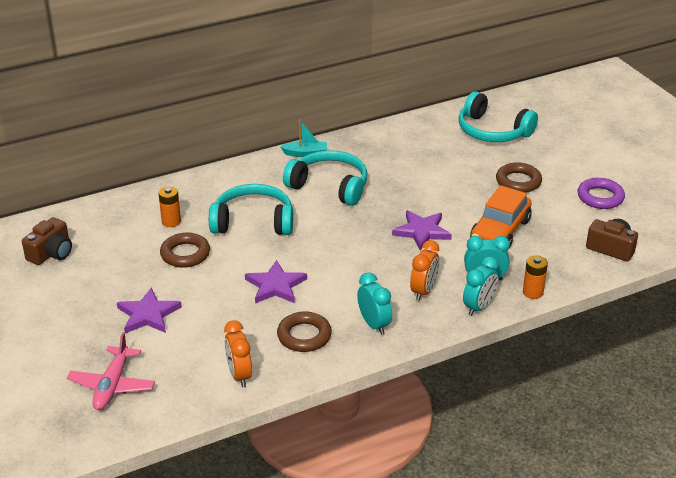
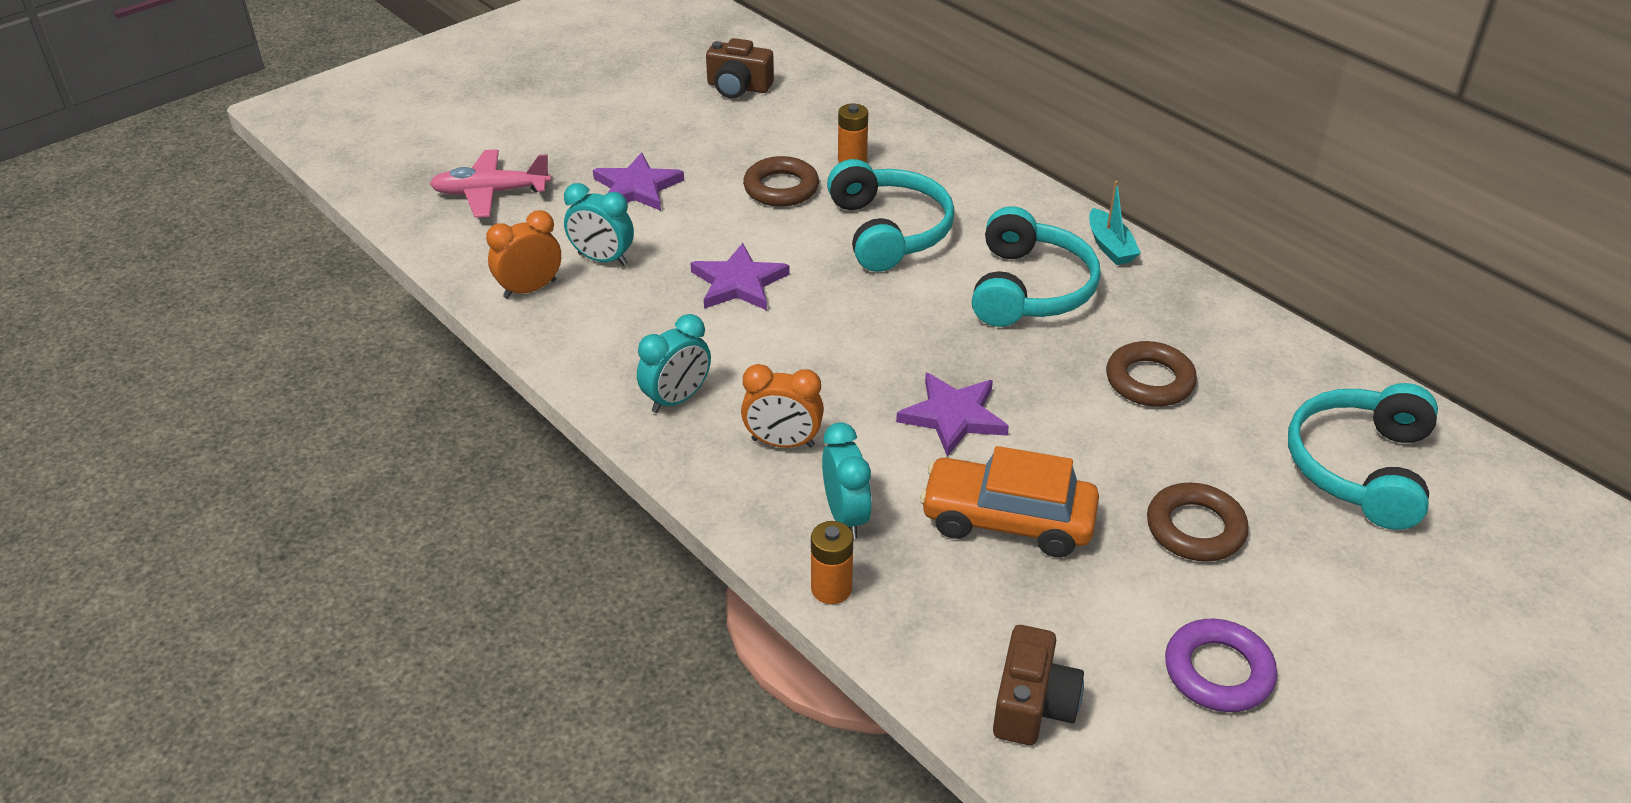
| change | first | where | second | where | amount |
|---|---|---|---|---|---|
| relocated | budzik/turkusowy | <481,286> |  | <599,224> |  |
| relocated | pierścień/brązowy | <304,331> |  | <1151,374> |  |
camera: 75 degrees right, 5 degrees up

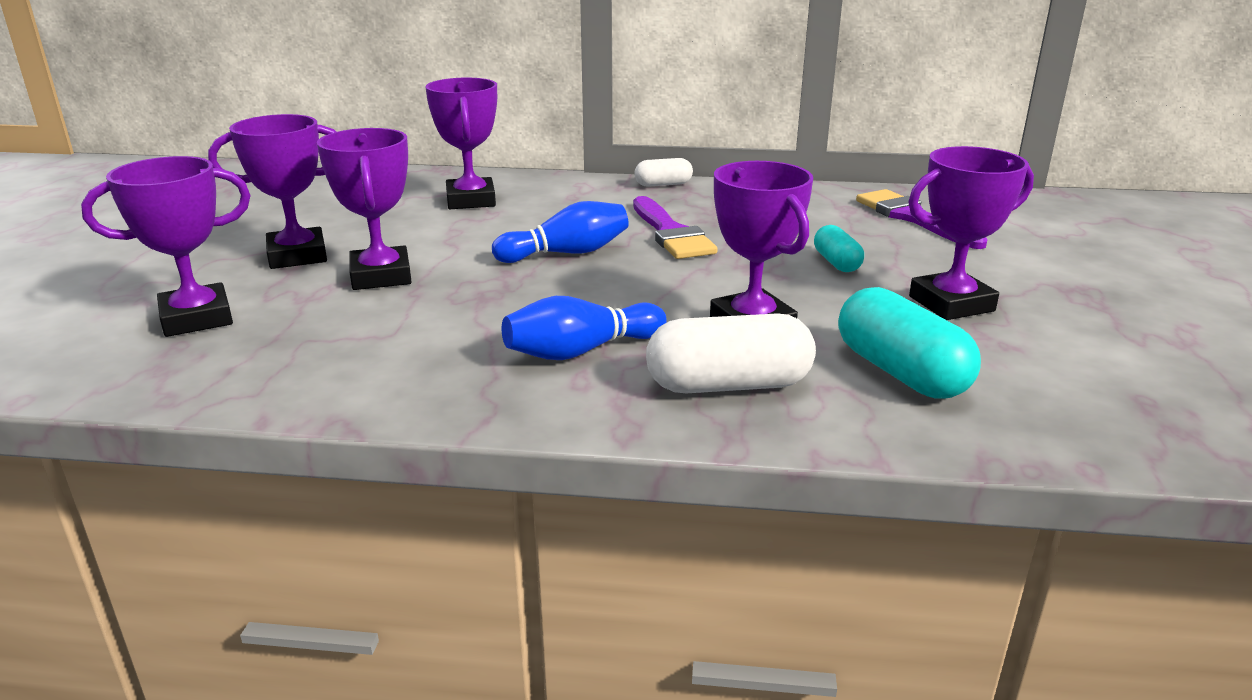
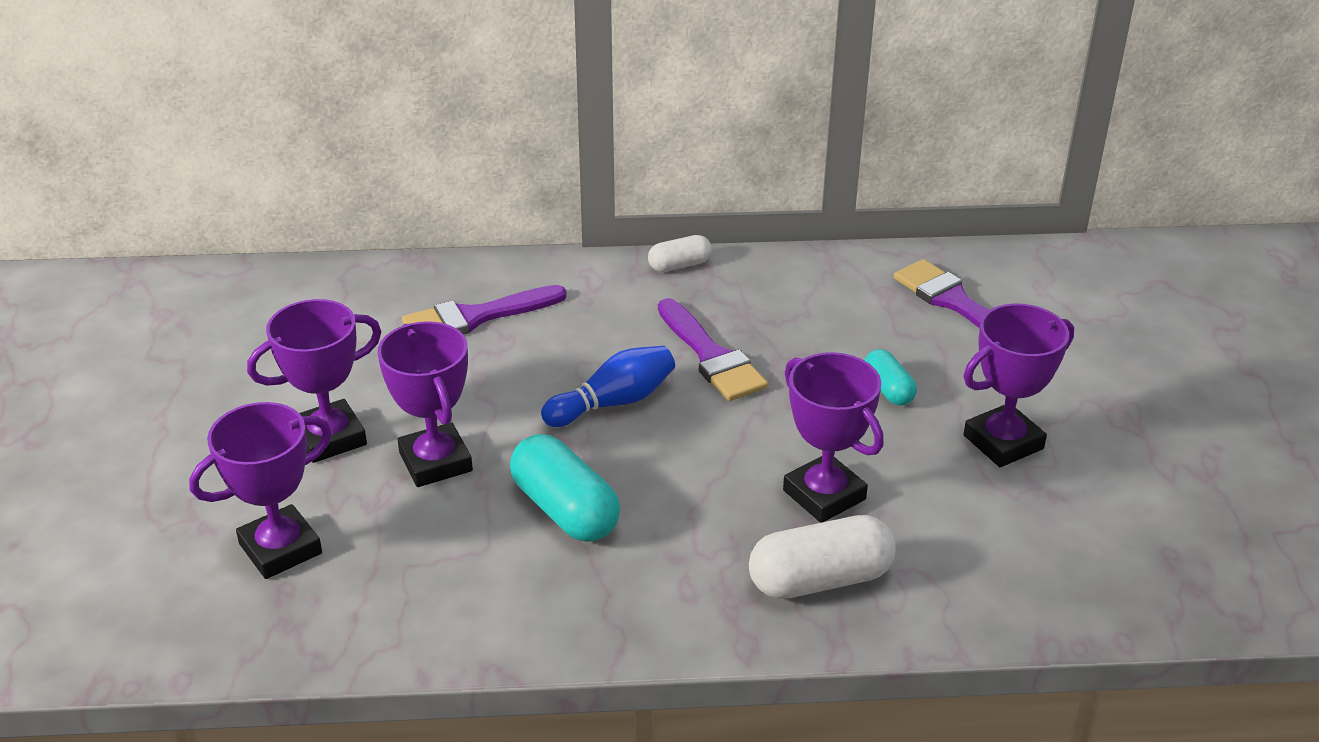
| change | first | where | second | where | amount |
|---|---|---|---|---|---|
| exchanged | puchar/fioletowy | <461,143> | pędzel/fioletowy | <484,310> |  |
| relocated | kapsułka/turkusowy | <909,343> |  | <565,488> |  |
| missing | kręgiel/niebieski | <584,328> |  |  |  |
camera: 10 degrees left, 10 degrees up

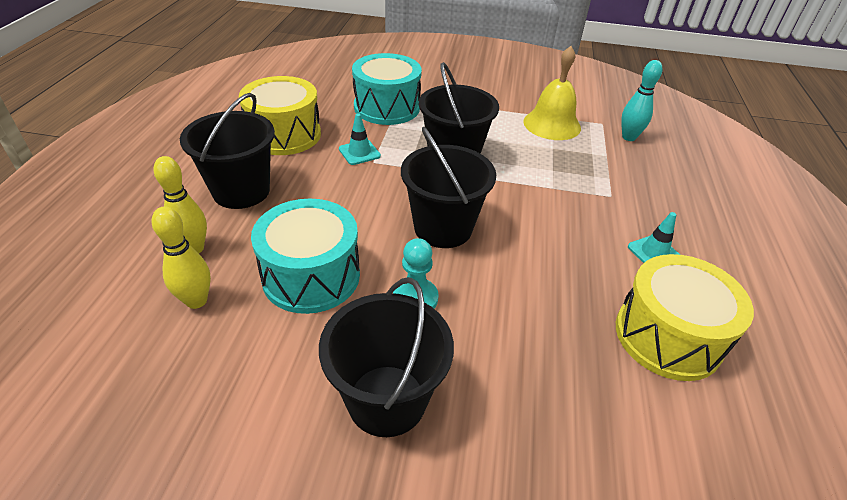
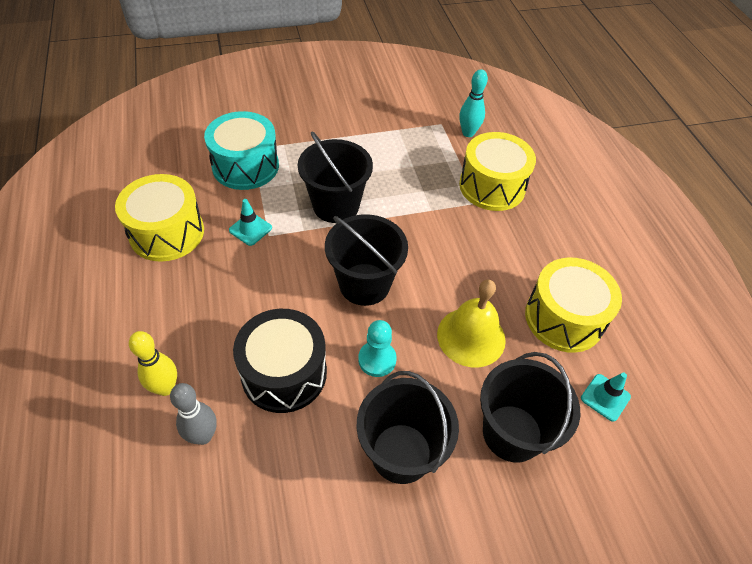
| change | first | where | second | where | amount |
|---|---|---|---|---|---|
| colour | kręgiel/żółty | <181,257> | kręgiel/szary | <193,414> |  |
| colour | bęben/turkusowy | <305,256> | bęben/czarny | <280,361> |  |
| relocated | dzwonek/żółty | <552,93> |  | <471,323> |  |
| appeared |  |  | bęben/żółty | <497,171> |  |
| relocated | wiadro/czarny | <227,151> |  | <530,407> |  |
| relocated | pachołek/turkusowy | <654,237> |  | <606,397> |  |
camera: 25 degrees left, 10 degrees up

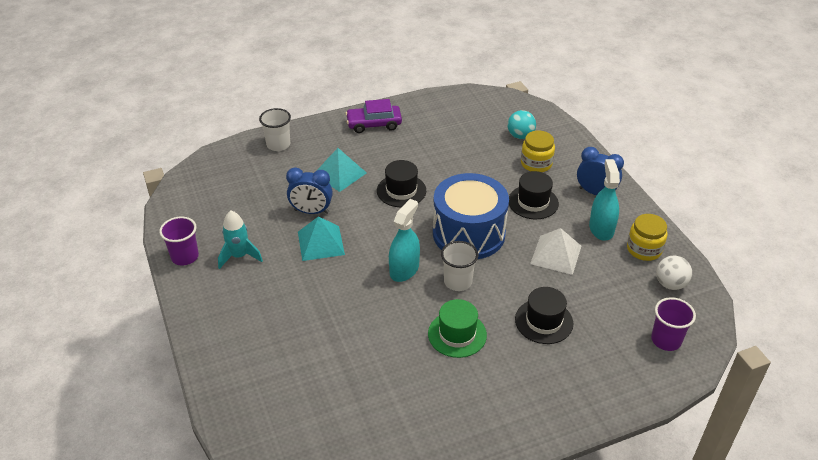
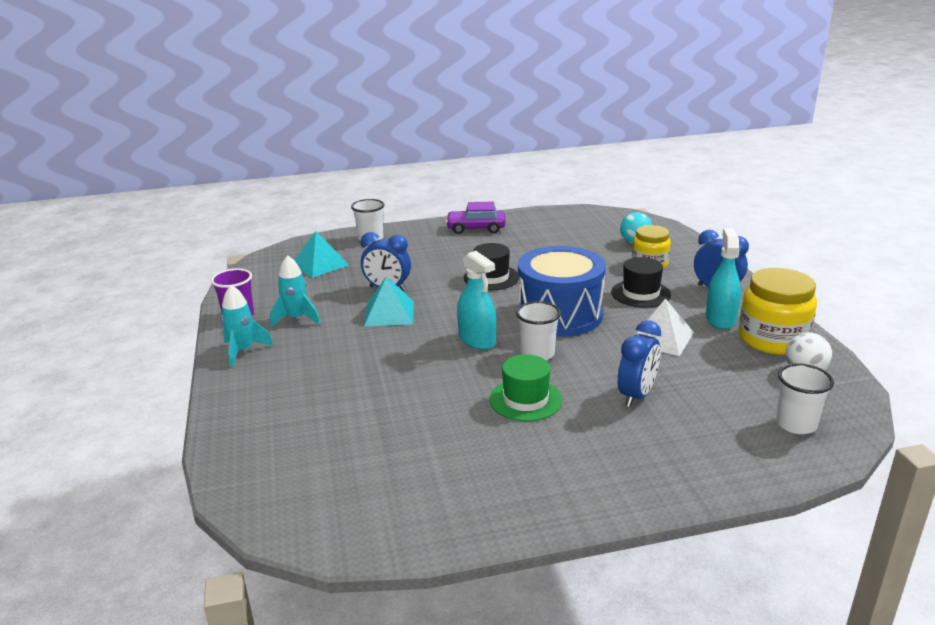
| change | first | where | second | where | amount |
|---|---|---|---|---|---|
| appeared |  |  | rakieta/turkusowy | <247,326> |  |
| relocated | piramida/turkusowy | <342,170> |  | <321,254> |  |
| spun | spryskiwacz/turkusowy | <404,240> |  | <476,300> | 105 degrees clockwise |
| exchanged | kapelusz/czarny | <544,315> | budzik/niebieski | <639,363> |  |
| size | słoik/żółty | <647,237> |  | <778,311> | x1.54 |
| colour | szklanka/fioletowy | <673,324> | szklanka/biały | <805,398> |  |
camera: 10 degrees right, 15 degrees down

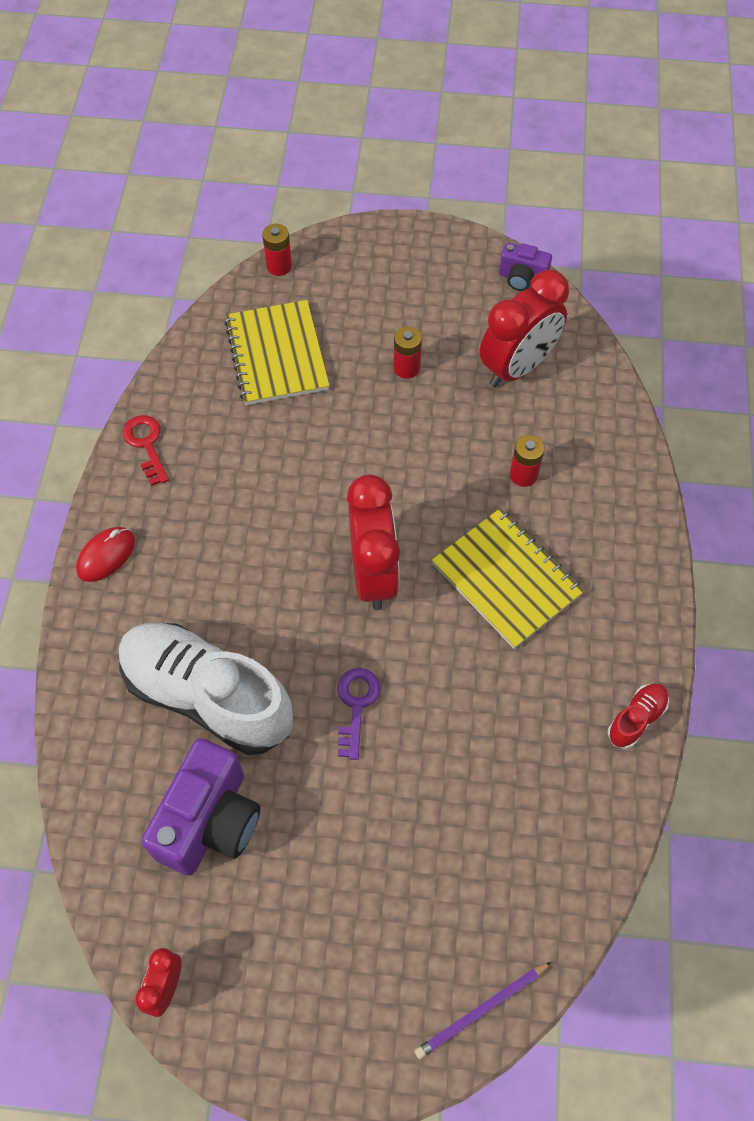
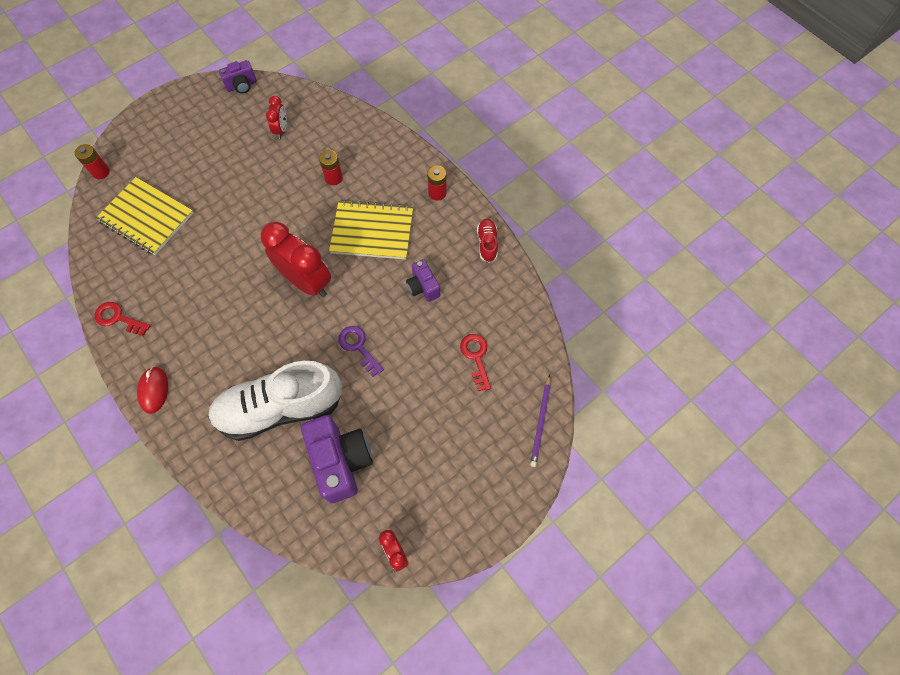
| change | first | where | second | where | amount |
|---|---|---|---|---|---|
| size | budzik/czerwony | <524,328> |  | <276,117> | x0.49 |
| appeared |  |  | aparat fotograficzny/fioletowy | <423,280> |  |
| relocated | bateria/czerwony | <407,352> |  | <436,183> |  |
| appeared |  |  | klucz/czerwony | <475,362> |  |
camera: 45 degrees left, 5 degrees up

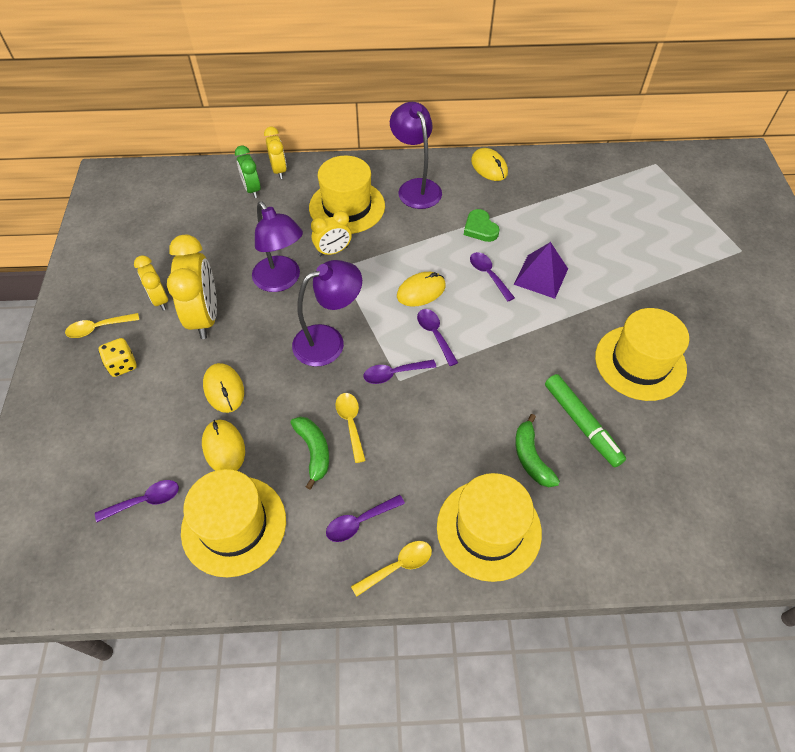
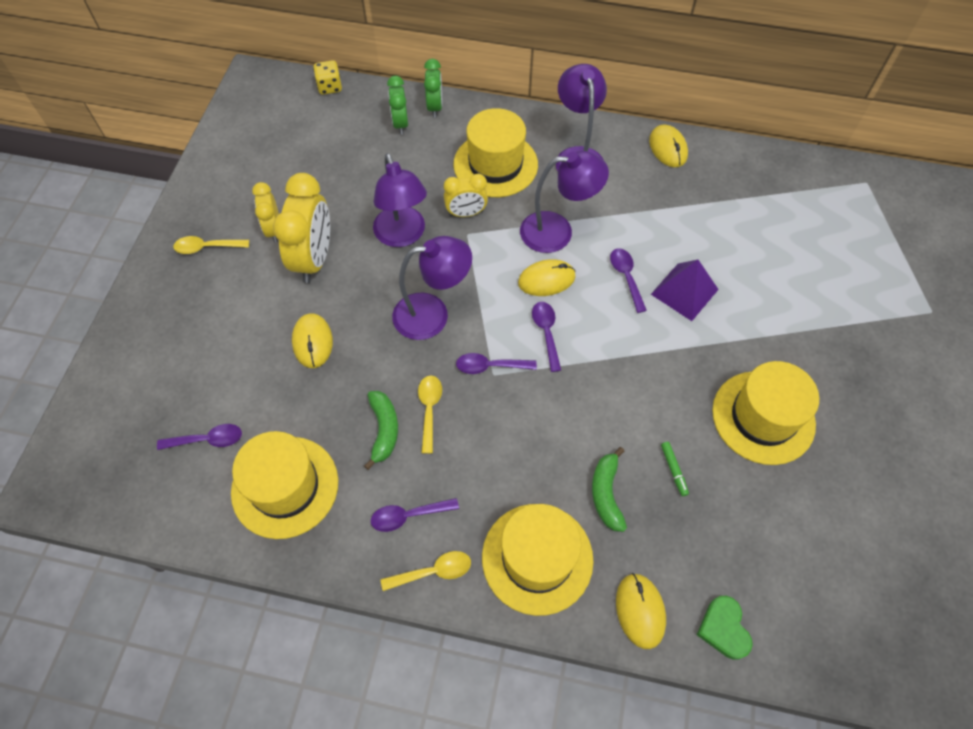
| change | first | where | second | where | amount |
|---|---|---|---|---|---|
| relocated | kostka do gry/żółty | <118,357> |  | <327,77> |  |
| colour | budzik/żółty | <275,153> | budzik/zielony | <433,88> |  |
| appeared |  |  | lampka/fioletowy | <564,202> |  |
| relocated | myszka/żółty | <223,445> |  | <641,611> |  |
| size | flamaster/zielony | <585,420> |  | <675,469> | x0.47 |
| relocated | serce/zielony | <481,225> |  | <725,628> |  |
camera: 15 degrees right, 5 degrees up

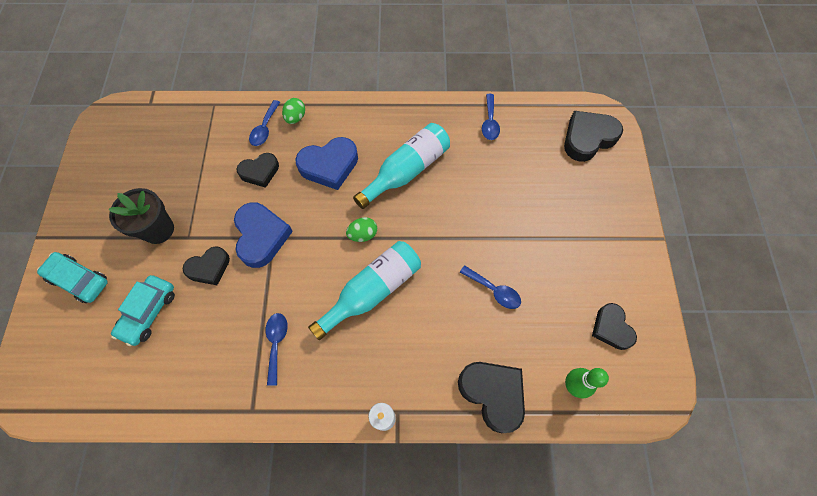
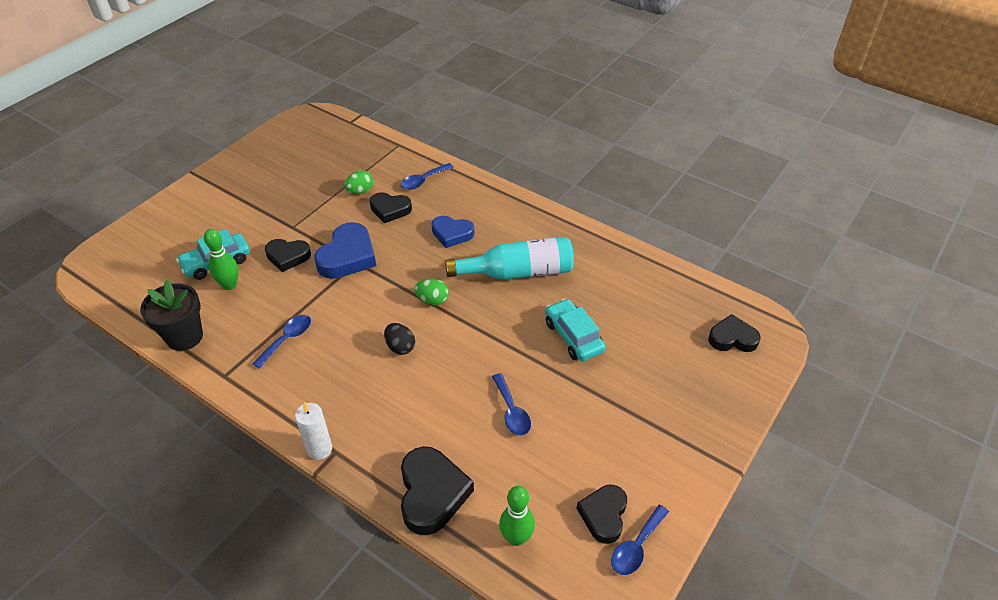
| change | first | where | second | where | amount |
|---|---|---|---|---|---|
| relocated | doniczka/czarny | <141,216> |  | <171,315> |  |
| appeared |  |  | kręgiel/zielony | <221,259> |  |
| relocated | jajko/zielony | <293,111> |  | <358,182> |  |
| exchanged | butelka/turkusowy | <364,290> | jajko/czarny | <399,339> |  |
| size | serce/niebieski | <326,163> |  | <453,232> | x0.66 |
| relocated | samochód/turkusowy | <72,277> |  | <575,330> |  |
| relocated | łyżka/niebieski | <491,117> |  | <640,540> |  |
| size | serce/czarny | <593,136> |  | <734,333> | x0.66 |
camera: 35 degrees right, 20 degrees down

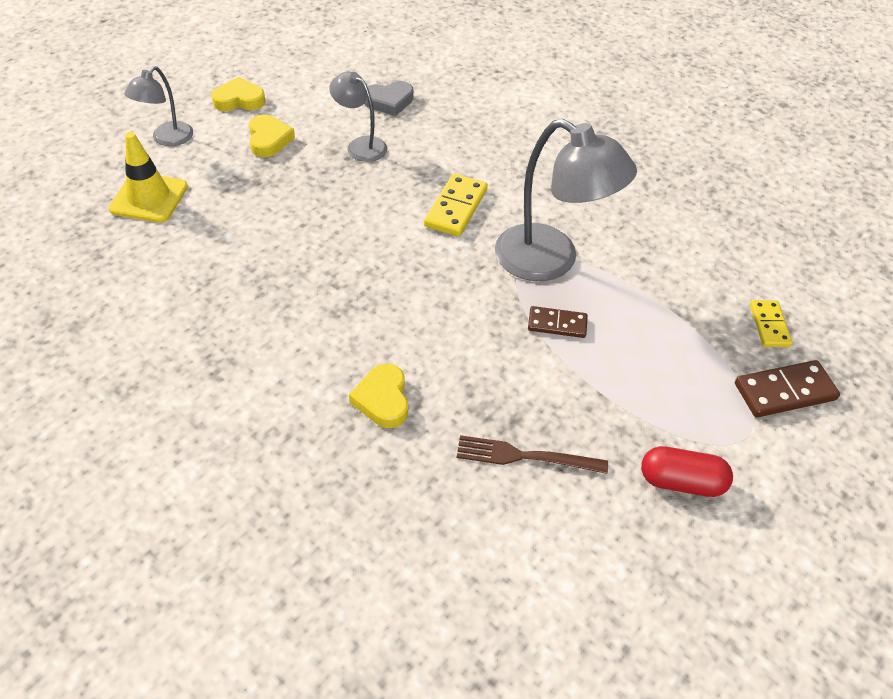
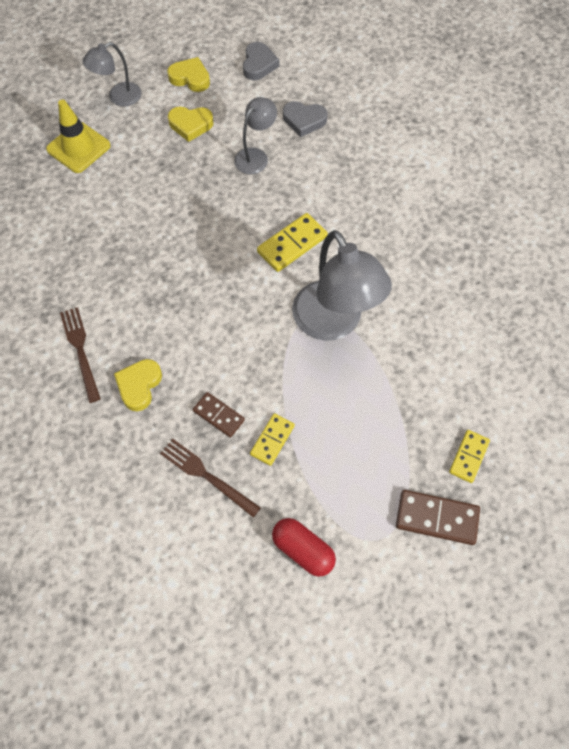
| change | first | where | second | where | amount |
|---|---|---|---|---|---|
| appeared |  |  | widelec/brązowy | <80,355> |  |
| spun | serce/żółty | <272,135> |  | <191,124> | 75 degrees clockwise |
| relocated | kostka domina/brązowy | <558,322> |  | <219,414> |  |
| spun | lampka/szary | <358,117> |  | <255,135> | 60 degrees clockwise |
| appeared |  |  | serce/szary | <261,61> |  |
| appeared |  |  | kostka domina/żółty | <272,439> |  |
camera: 30 degrees right, 15 degrees up

